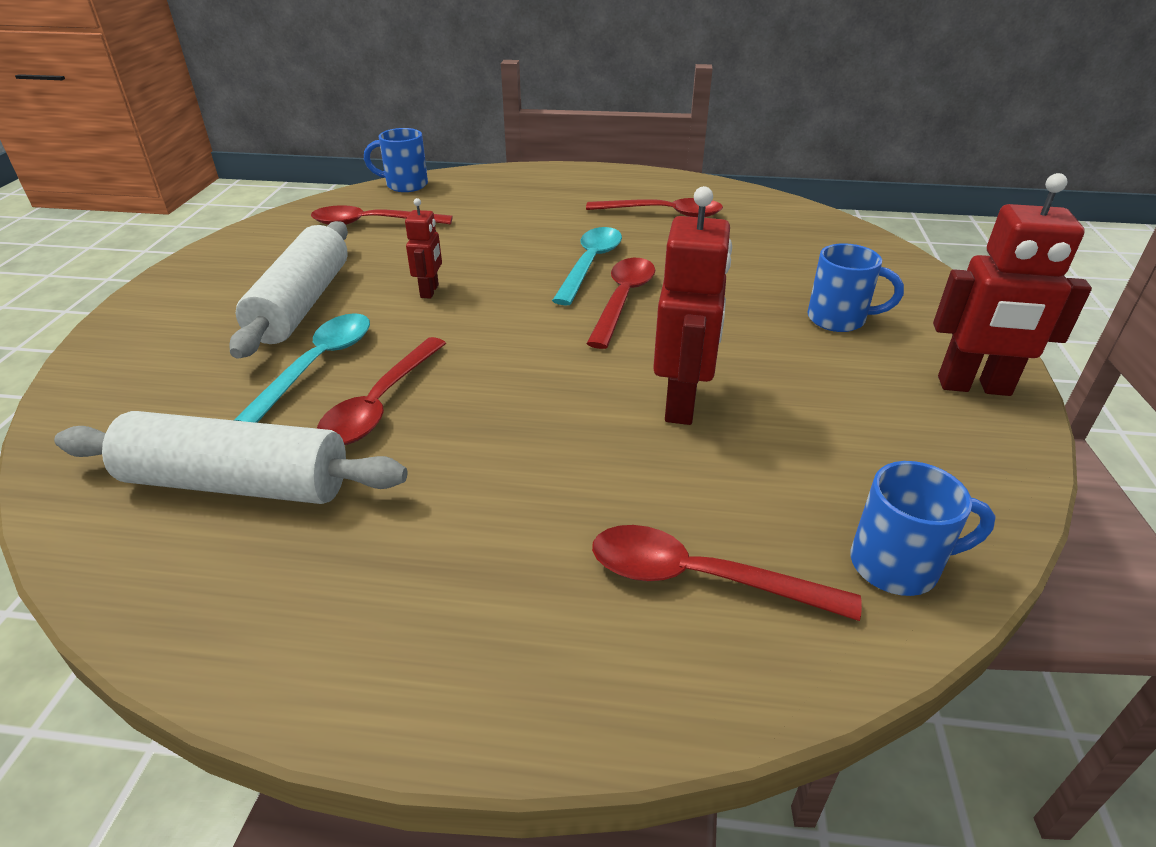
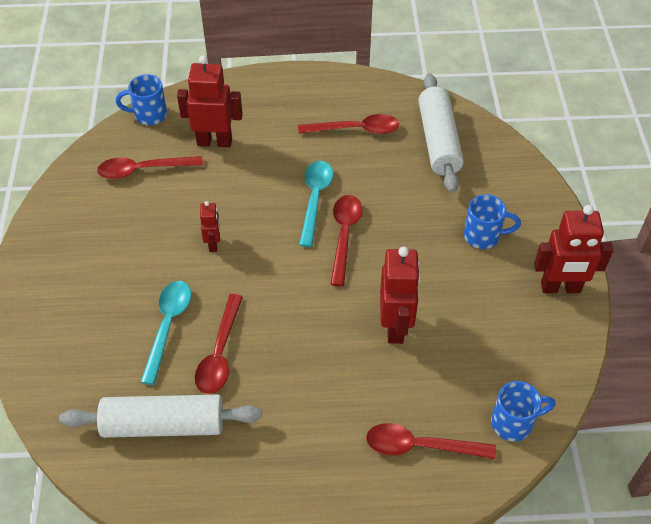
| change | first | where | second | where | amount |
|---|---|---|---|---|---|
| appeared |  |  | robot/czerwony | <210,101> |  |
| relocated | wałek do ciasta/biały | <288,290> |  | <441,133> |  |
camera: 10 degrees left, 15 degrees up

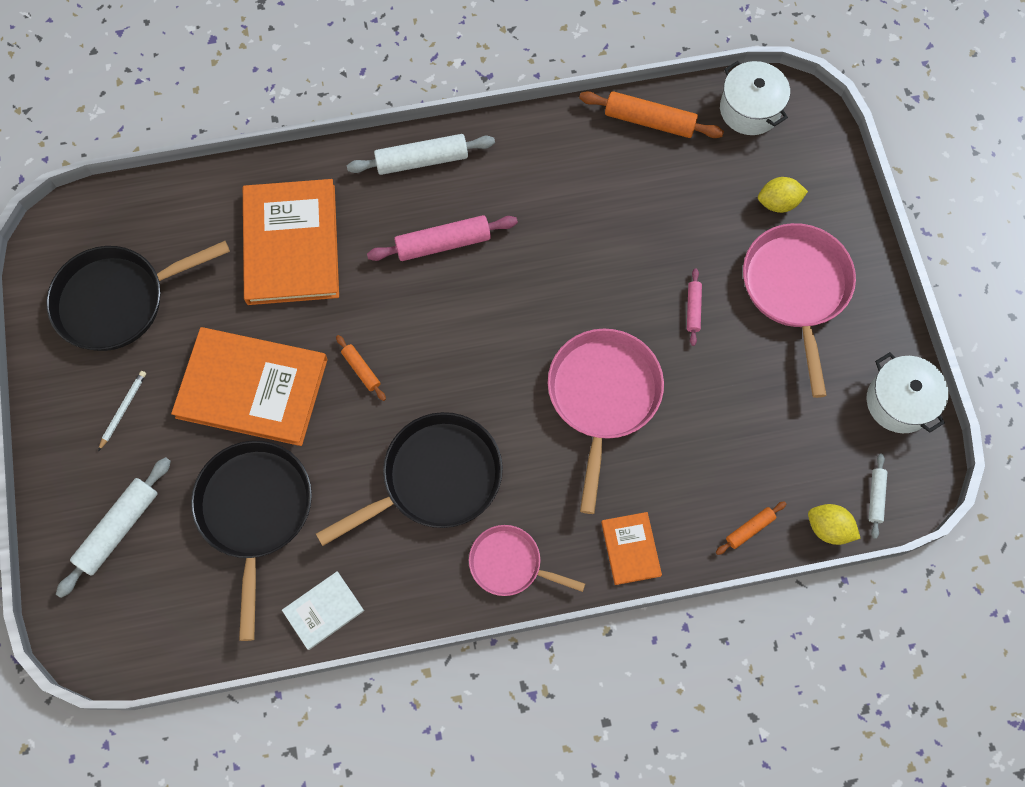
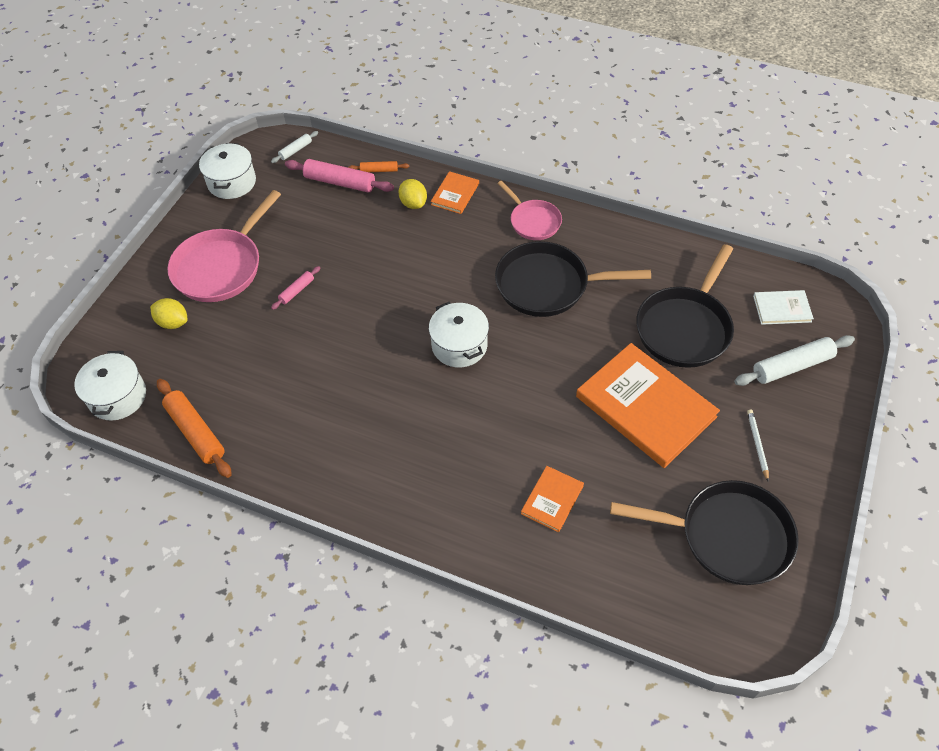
| change | first | where | second | where | amount |
|---|---|---|---|---|---|
| relocated | wałek do ciasta/różowy | <442,238> |  | <339,176> |  |
| relocated | cytryna/żółty | <834,524> |  | <413,194> |  |
| appeared |  |  | garnek/biały | <459,334> |  |
| size | książka/pomarańczowy | <291,242> |  | <552,499> | x0.47 |
| spun | ołówek/biały | <122,411> |  | <758,445> | 120 degrees clockwise |
| relocated | książka/biały | <323,610> |  | <783,307> |  |
| missing | wałek do ciasta/pomarańczowy | <361,368> |  |  |  |
| missing | wałek do ciasta/biały | <421,154> |  |  |  |
| missing | patelnia/różowy | <606,421> |  |  |  |
camera: 145 degrees left, 15 degrees down

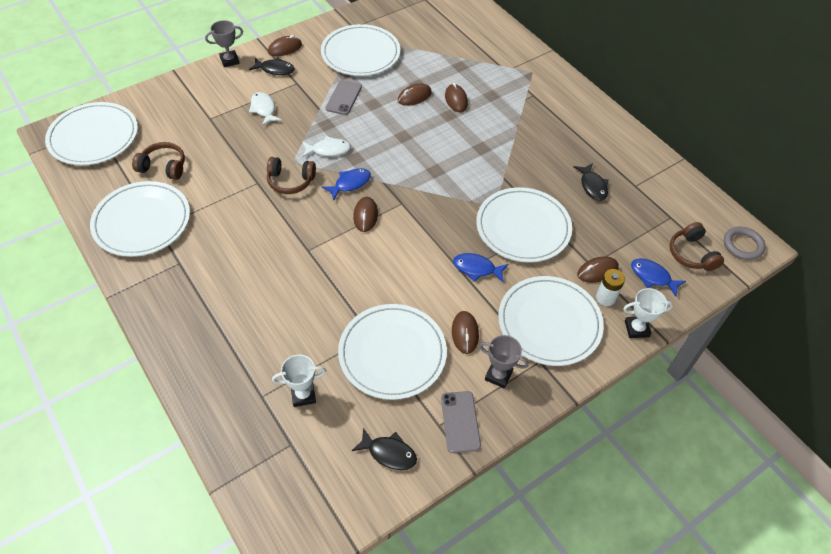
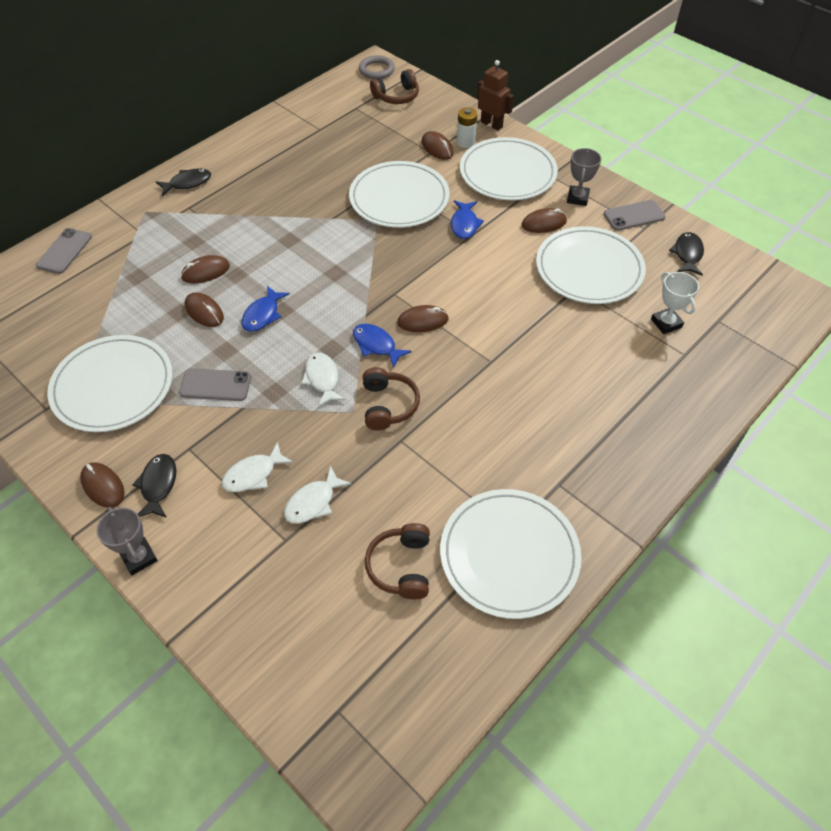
| change | first | where | second | where | amount |
|---|---|---|---|---|---|
| appeared |  |  | telefon/szary | <64,251> |  |
| relocated | ryba/czarny | <591,182> |  | <183,182> |  |
| relocated | ryba/niebieski | <658,277> |  | <266,309> |  |
| appeared |  |  | ryba/biały | <318,495> |  |
| exchanged | puchar/biały | <648,313> | robot/brązowy | <495,95> |  |
| missing | talerz/biały | <91,133> |  |  |  |
camera: 100 degrees left, 0 degrees up

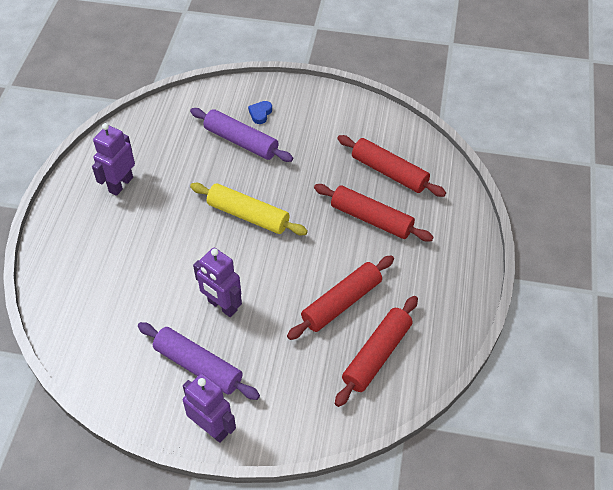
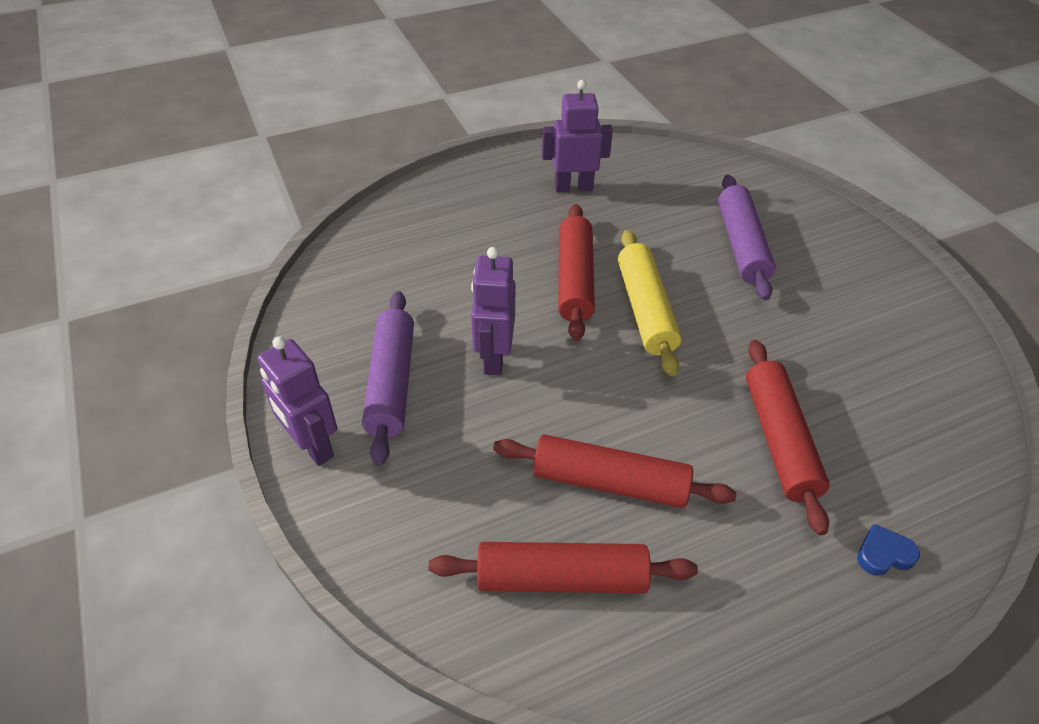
| change | first | where | second | where | amount |
|---|---|---|---|---|---|
| spun | robot/fioletowy | <209,408> |  | <297,401> | 135 degrees clockwise |
| relocated | wałek do ciasta/czerwony | <391,166> |  | <576,272> |  |
| relocated | serce/niebieski | <260,112> |  | <888,550> |  |
camera: 55 degrees right, 5 degrees down

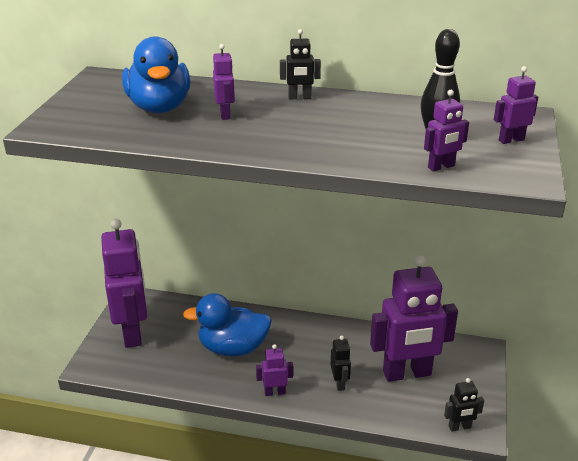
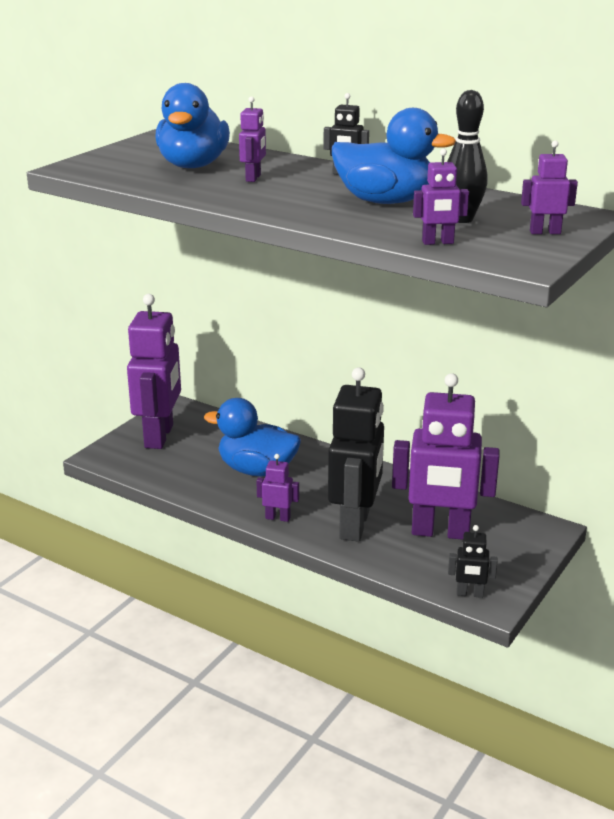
| change | first | where | second | where | amount |
|---|---|---|---|---|---|
| size | robot/czarny | <340,363> |  | <356,454> | x2.32 |
| appeared |  |  | kaczka/niebieski | <394,156> |  |
camera: 20 degrees right, 5 degrees down

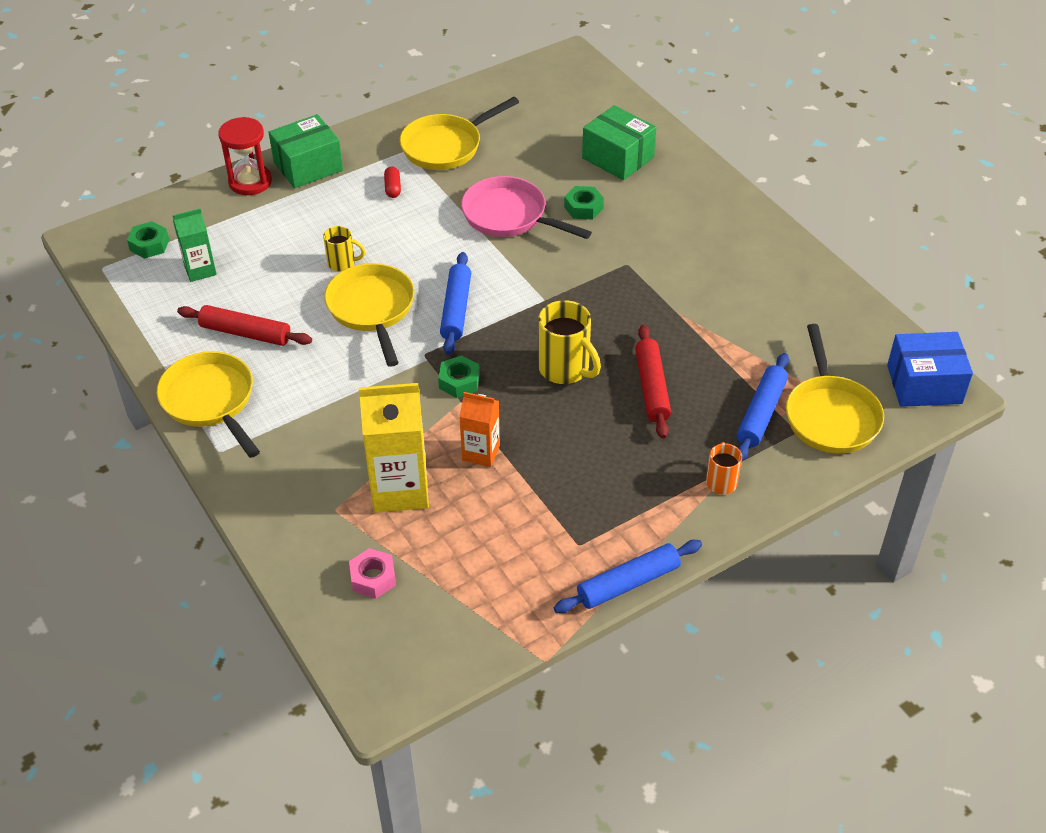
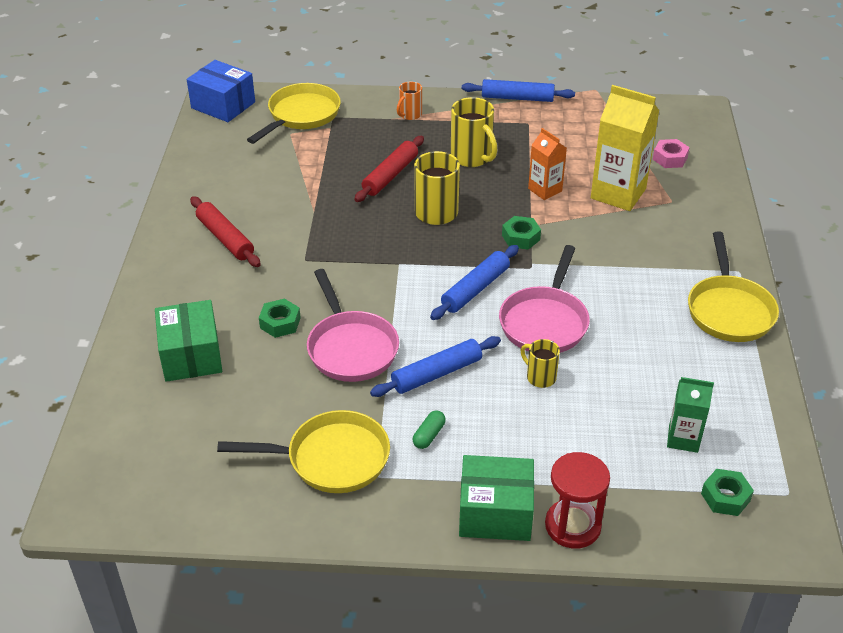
| change | first | where | second | where | amount |
|---|---|---|---|---|---|
| relocated | wałek do ciasta/czerwony | <244,325> |  | <225,231> |  |
| relocated | wałek do ciasta/niebieski | <763,406> |  | <435,366> |  |
| colour | kapsułka/czerwony | <392,182> | kapsułka/zielony | <429,429> |  |
| appeared |  |  | kubek/żółty | <474,132> |  |
| colour | patelnia/żółty | <369,315> | patelnia/różowy | <544,299> |  |
camera: 145 degrees left, 5 degrees down

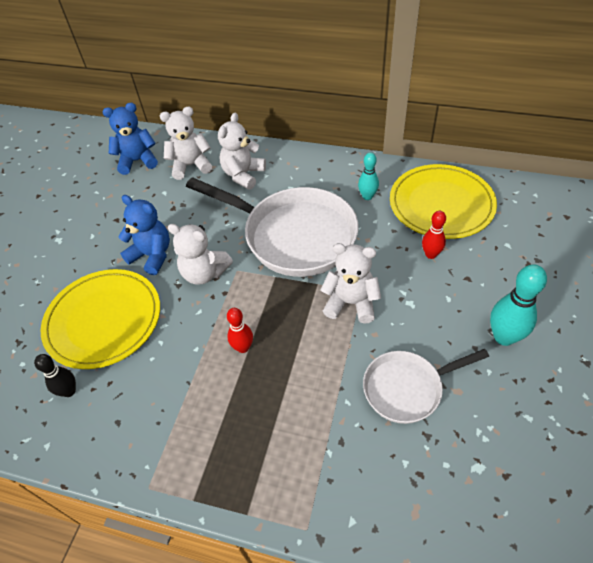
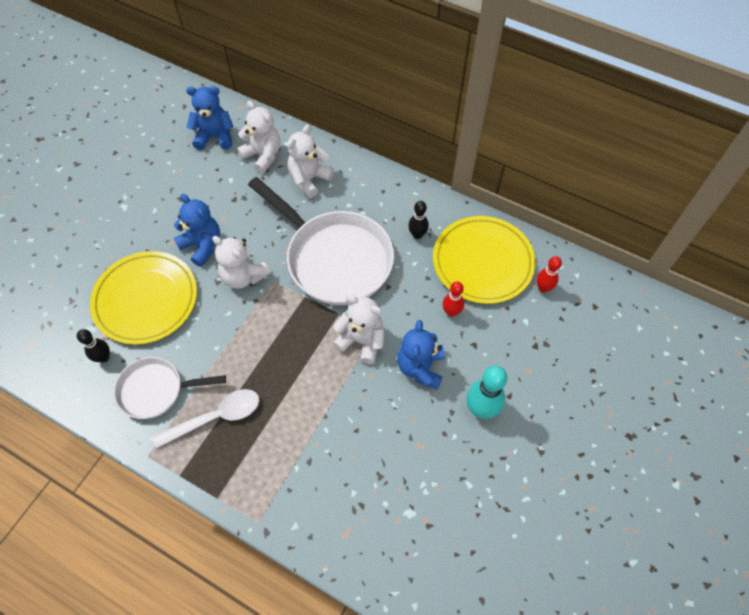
| change | first | where | second | where | amount |
|---|---|---|---|---|---|
| relocated | patelnia/biały | <426,386> |  | <170,388> |  |
| appeared |  |  | łyżka/biały | <206,419> |  |
| spun | miś/biały | <186,143> |  | <258,137> | 45 degrees clockwise |
| appeared |  |  | miś/niebieski | <421,355> |  |
| colour | kręgiel/turkusowy | <368,176> | kręgiel/czarny | <418,220> |  |
| relocated | kręgiel/czerwony | <240,330> |  | <549,274> |  |
camera: 10 degrees right, 10 degrees up

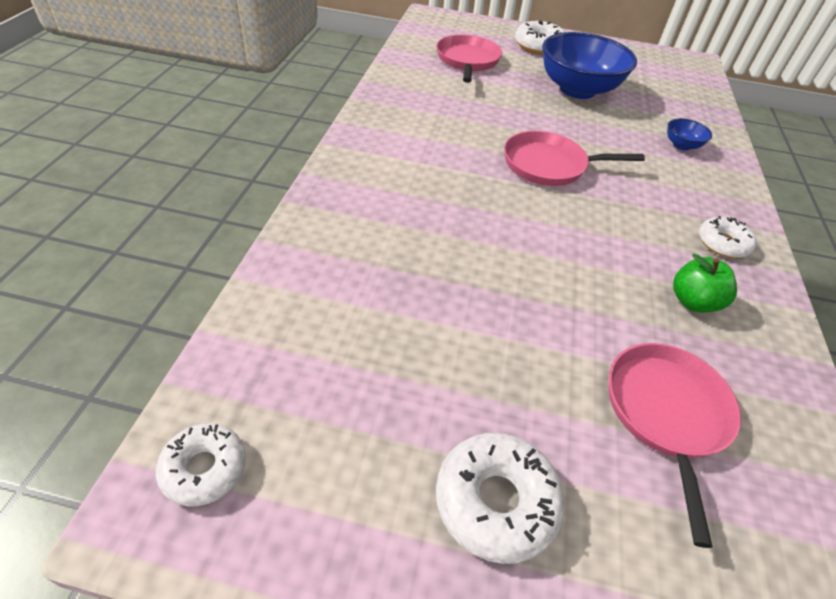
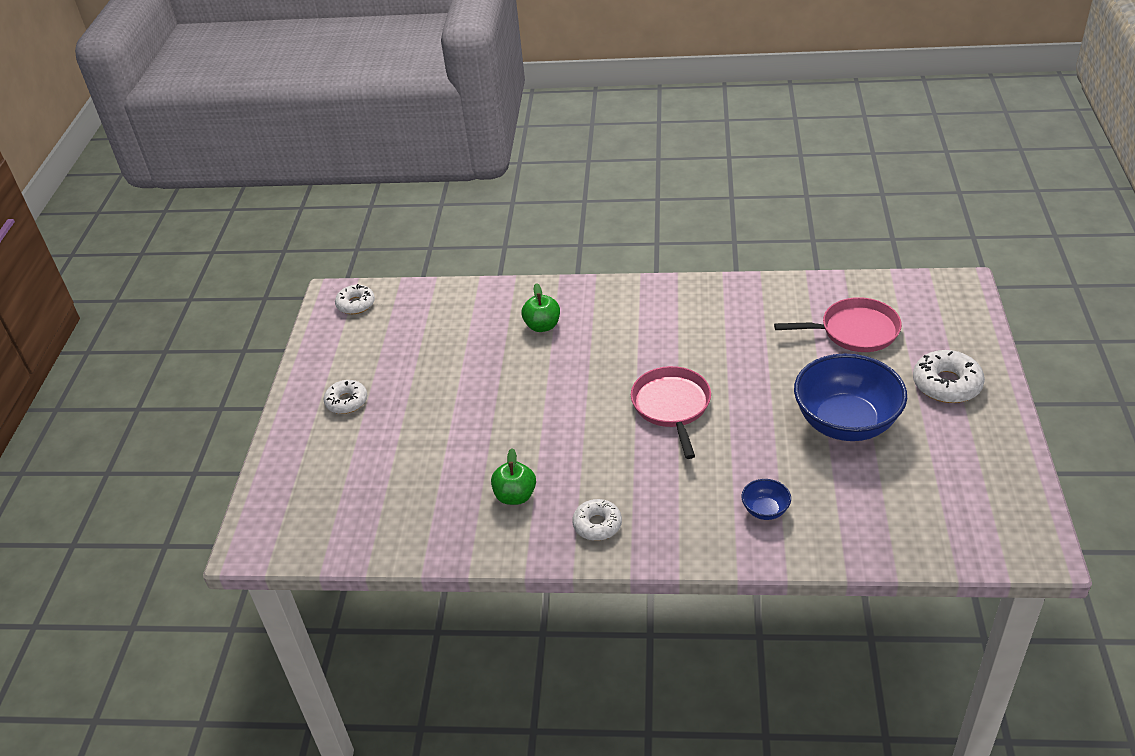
| change | first | where | second | where | amount |
|---|---|---|---|---|---|
| size | donut/biały | <500,498> |  | <345,397> | x0.66 |
| appeared |  |  | jabłko/zielony | <541,307> |  |
| missing | patelnia/różowy | <675,445> |  |  |  |
camera: 90 degrees right, 5 degrees down

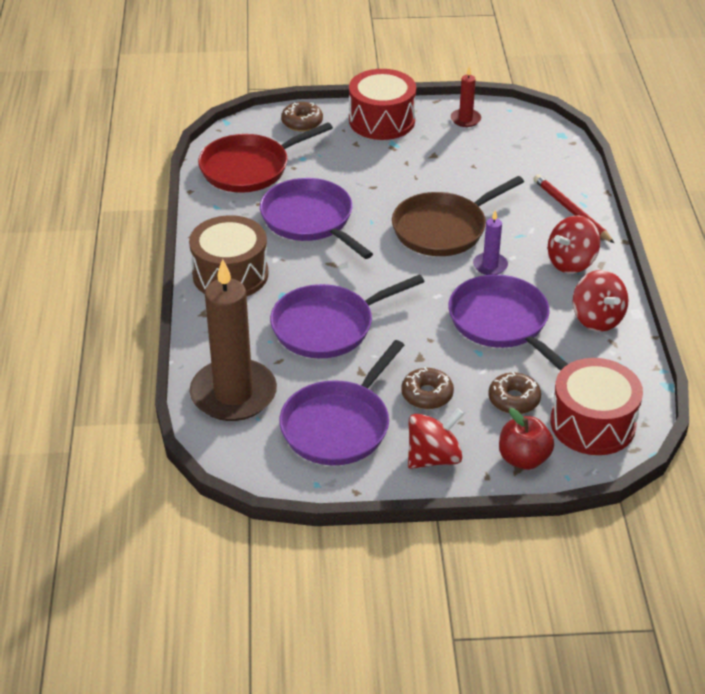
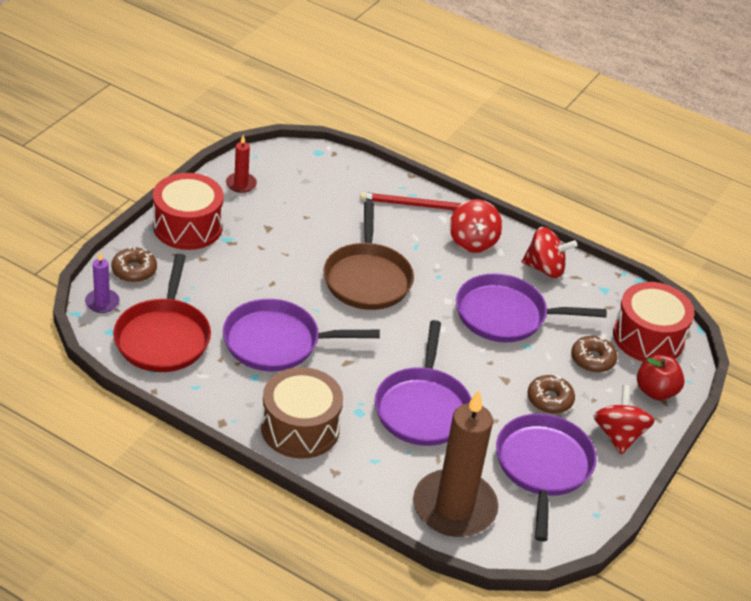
| change | first | where | second | where | amount |
|---|---|---|---|---|---|
| relocated | świeca/fioletowy | <490,242> |  | <102,282> |  |
| spun | patelnia/fioletowy | <341,403> |  | <546,478> | 150 degrees counterclockwise |
camera: 60 degrees left, 0 degrees up

